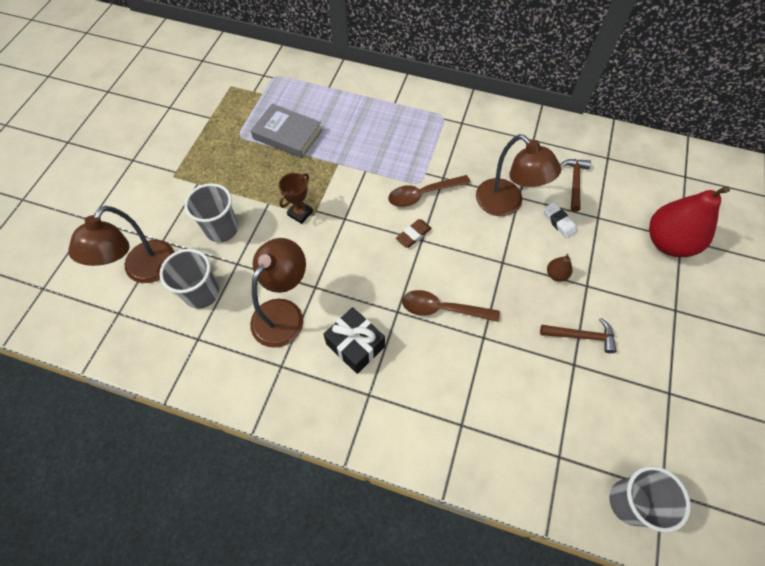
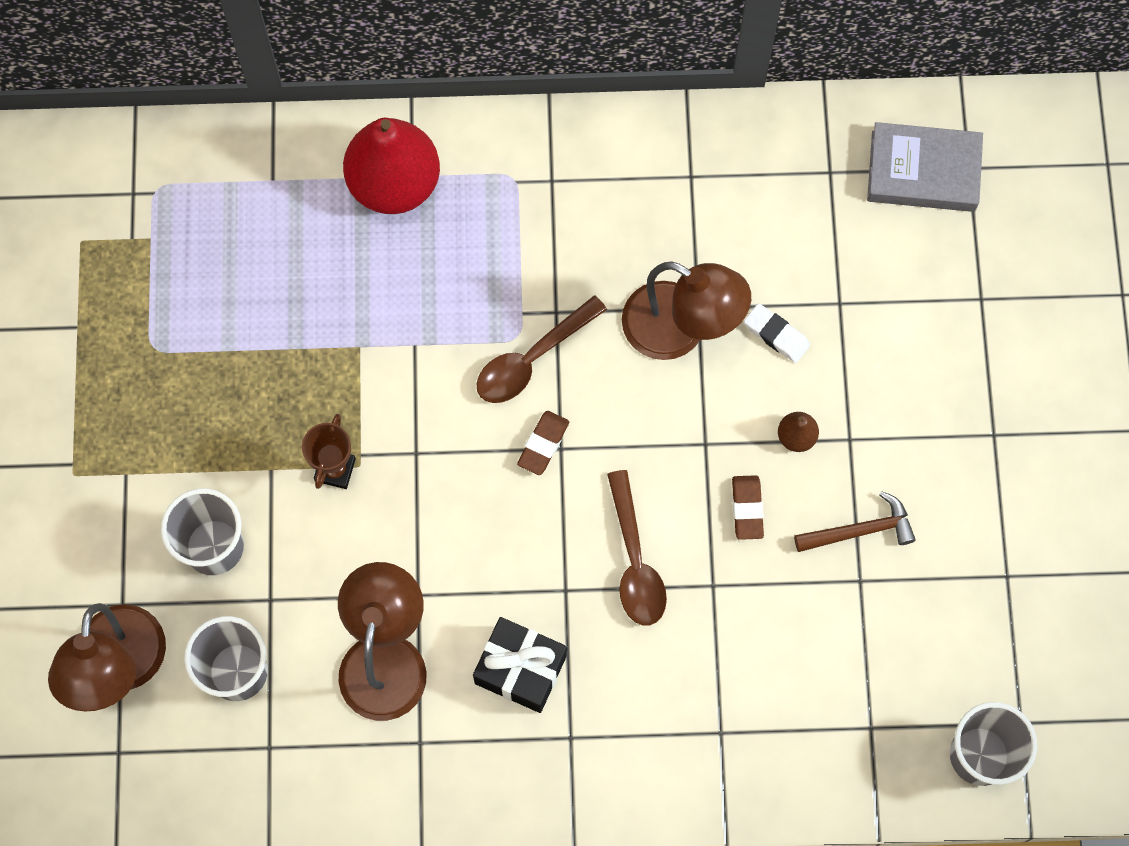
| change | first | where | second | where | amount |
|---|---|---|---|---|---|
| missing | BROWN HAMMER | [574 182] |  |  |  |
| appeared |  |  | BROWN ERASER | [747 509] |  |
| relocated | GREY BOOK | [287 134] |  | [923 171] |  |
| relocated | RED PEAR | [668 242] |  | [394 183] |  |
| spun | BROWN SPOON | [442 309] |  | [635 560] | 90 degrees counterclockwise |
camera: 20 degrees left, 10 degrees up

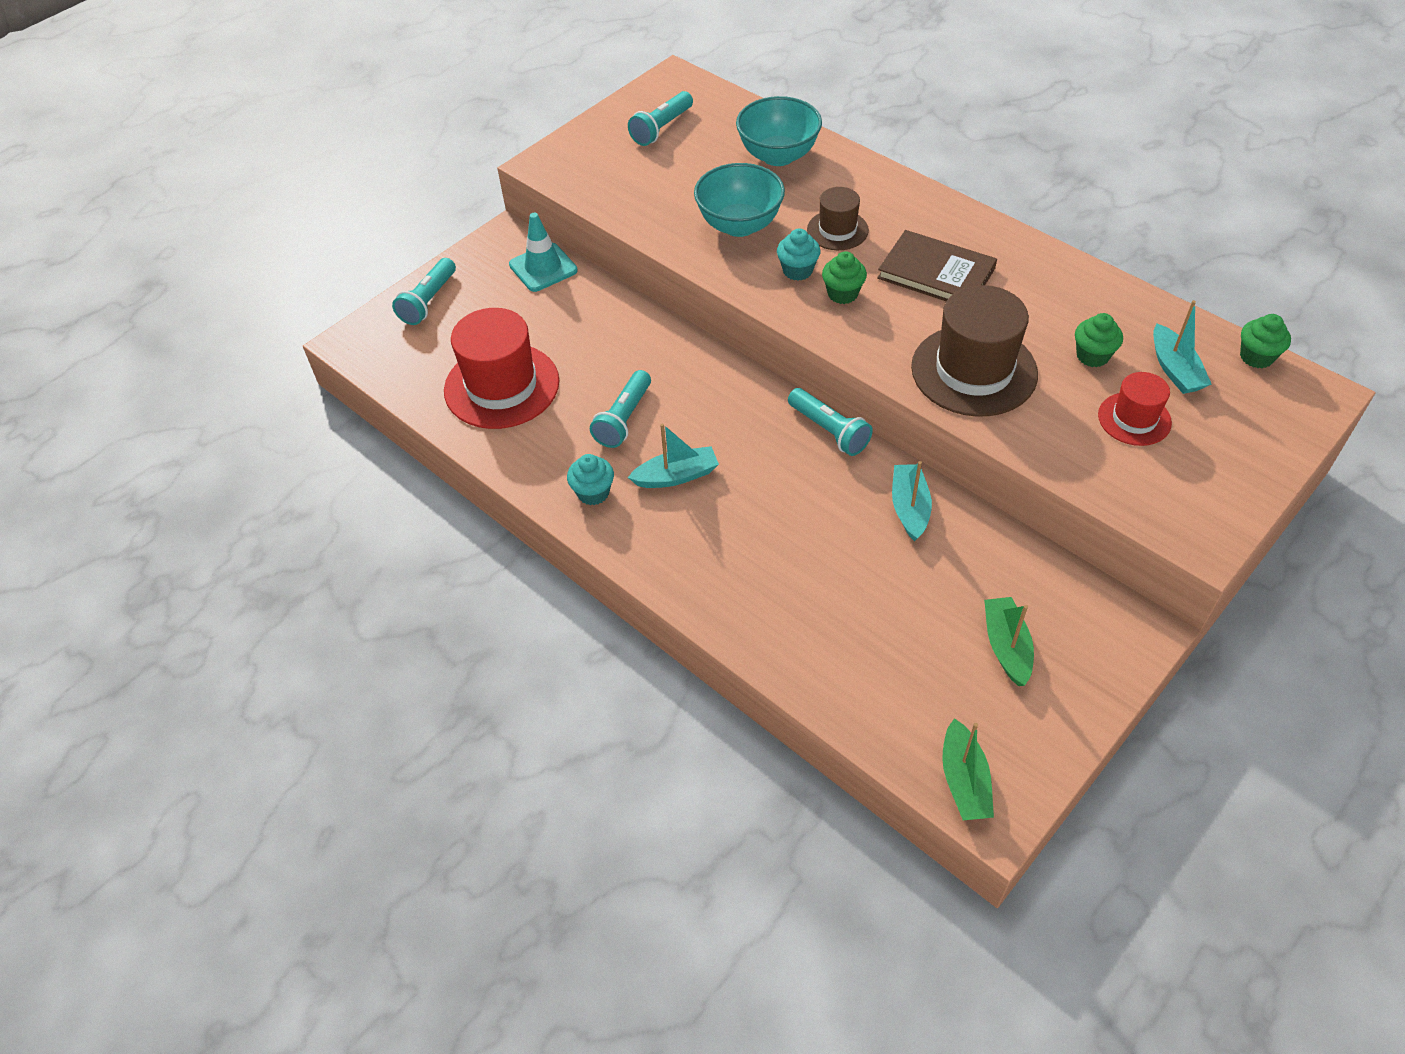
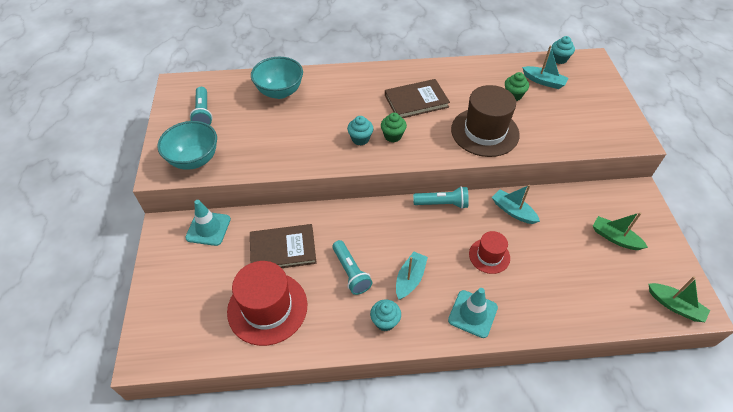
| change | first | where | second | where | amount |
|---|---|---|---|---|---|
| missing | TURQUOISE FLASHLIGHT | [429 301] |  |  |  |
| missing | BROWN HAT | [837 230] |  |  |  |
| appeared |  |  | BROWN BOOK | [283 249] |  |
| appeared |  |  | TURQUOISE TRAFFIC CONE | [472 314] |  |
| relocated | TURQUOISE BOWL | [739 225] |  | [194 159] |  |
| relocated | RED HAT | [1134 419] |  | [489 256] |  |
| colour | GREEN CUPCAKE | [1256 357] | TURQUOISE CUPCAKE | [559 59] |  |
camera: 50 degrees left, 0 degrees up

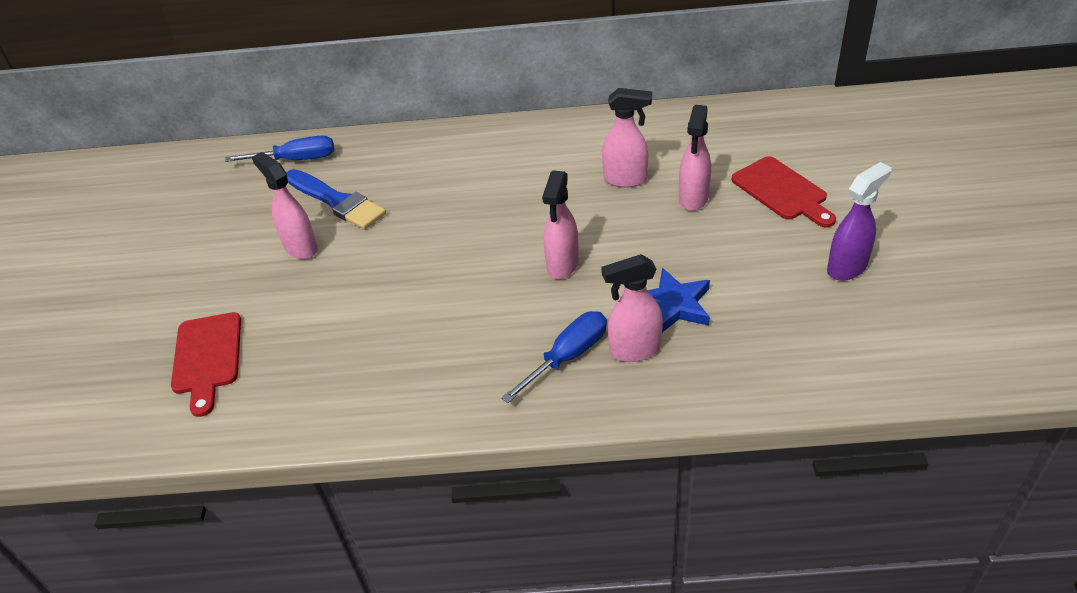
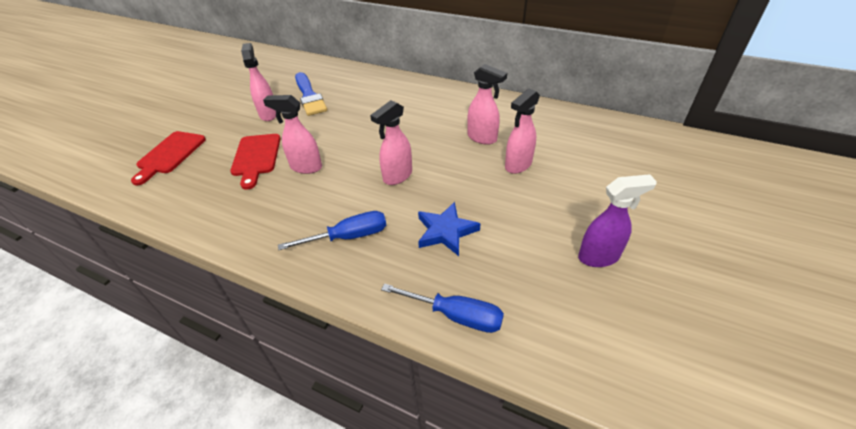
| change | first | where | second | where | amount |
|---|---|---|---|---|---|
| relocated | BLUE SCREWDRIVER | [296 160] |  | [455 315] |  |
| relocated | PINK SPRAY BOTTLE | [634 350] |  | [306 167] |  |
| relocated | RED CUTTING BOARD | [782 191] |  | [256 157] |  |
camera: 25 degrees right, 0 degrees up

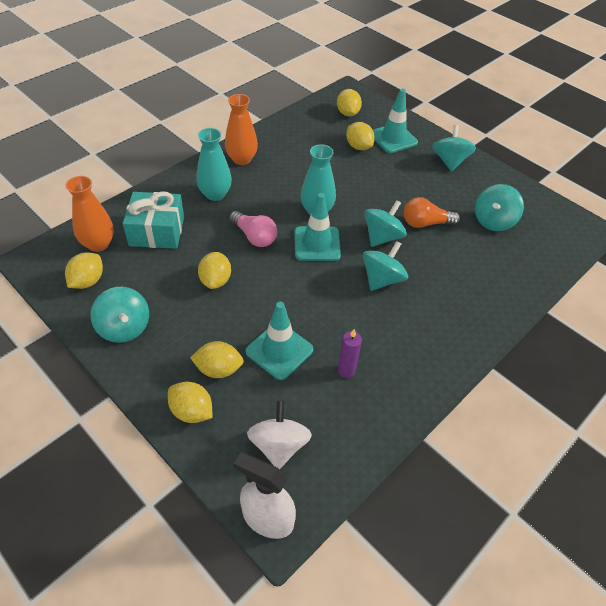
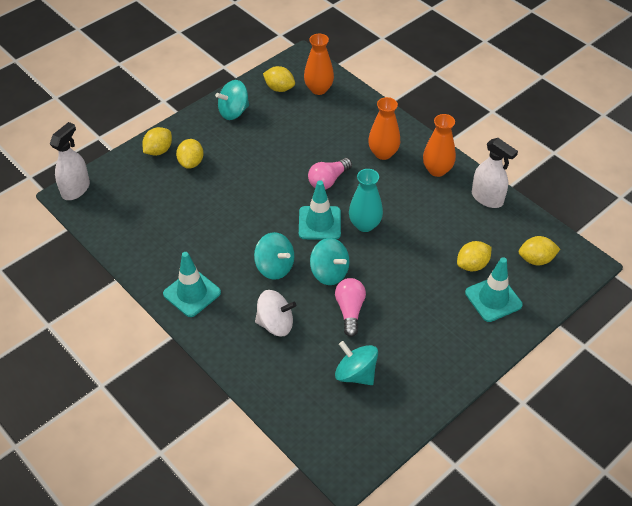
| change | first | where | second | where | amount |
|---|---|---|---|---|---|
| missing | TURQUOISE GIFT | [157 231] |  |  |  |
| missing | YELLOW LEMON | [215 280] |  |  |  |
| missing | PURPLE CANDLE | [346 370] |  |  |  |
| missing | TURQUOISE SPINNING TOP | [449 161] |  |  |  |
| appeared |  |  | WHITE SPRAY BOTTLE | [487 198] |  |
| relocated | TURQUOISE TRAFFIC CONE | [279 350] |  | [192 293] |  |
| relocated | WHITE SPINNING TOP | [279 445] |  | [275 324] |  |
| colour | TURQUOISE VASE | [215 194] | ORANGE VASE | [383 153] |  |
| colour | ORANGE LIGHT BULB | [425 223] | PINK LIGHT BULB | [350 310] |  |
camera: 95 degrees right, 0 degrees up

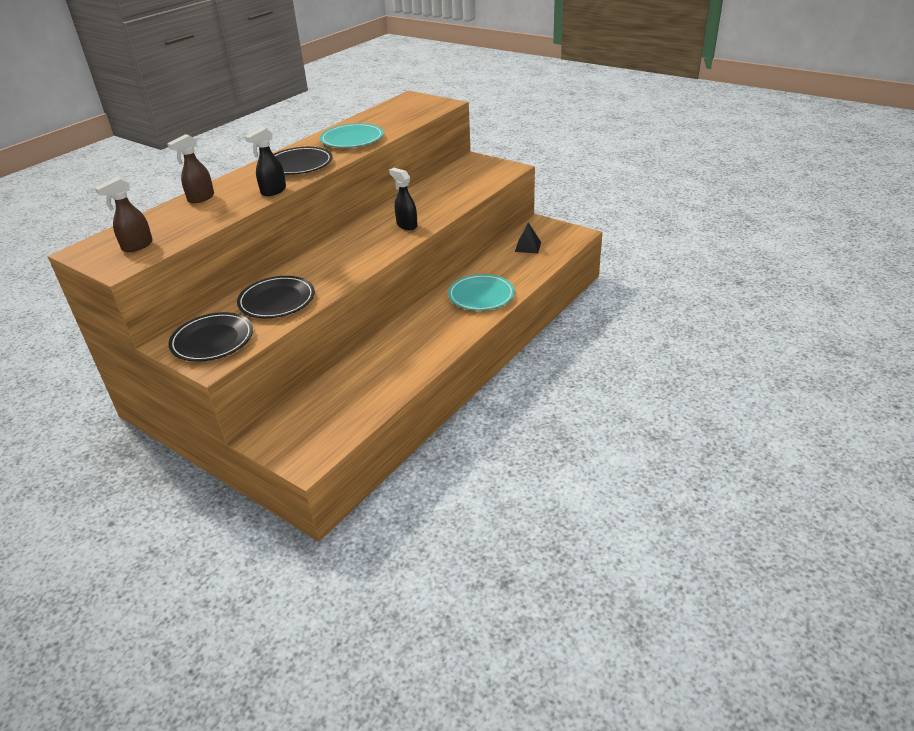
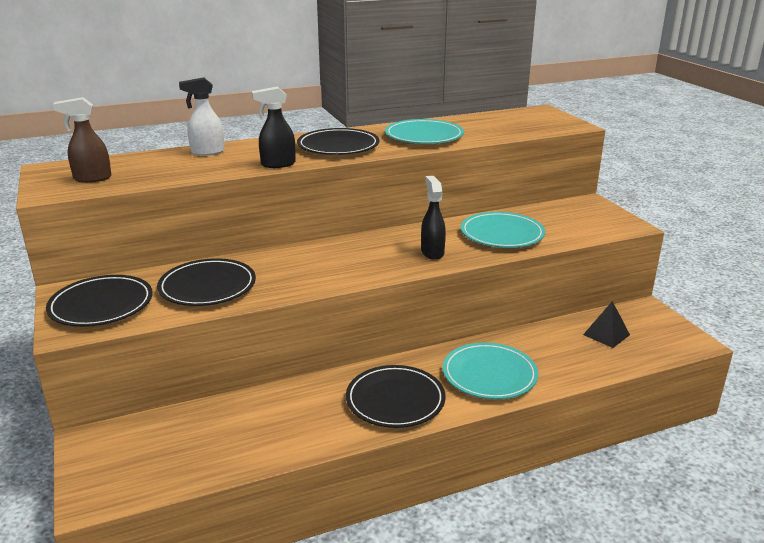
| change | first | where | second | where | amount |
|---|---|---|---|---|---|
| appeared |  |  | BLACK PLATE | [395 400] |  |
| appeared |  |  | TURQUOISE PLATE | [502 234] |  |
| colour | BROWN SPRAY BOTTLE | [200 198] | WHITE SPRAY BOTTLE | [207 152] |  |
camera: 30 degrees right, 10 degrees down

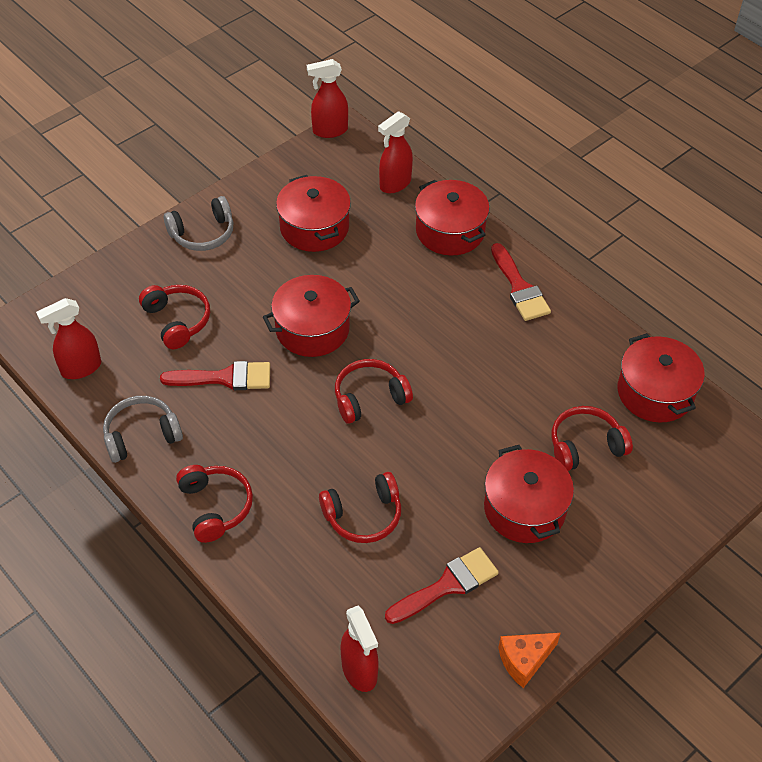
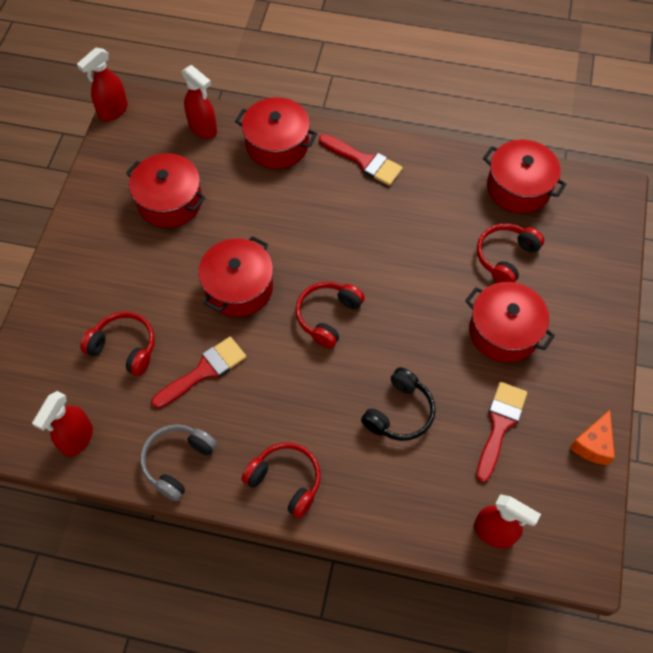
| change | first | where | second | where | amount |
|---|---|---|---|---|---|
| missing | GREY HEADPHONES | [203 233] |  |  |  |
| colour | RED HEADPHONES | [363 515] | BLACK HEADPHONES | [399 412] |  |
| spun | RED SPRAY BOTTLE | [395 184] |  | [203 129] | 60 degrees counterclockwise |
camera: 35 degrees left, 10 degrees up

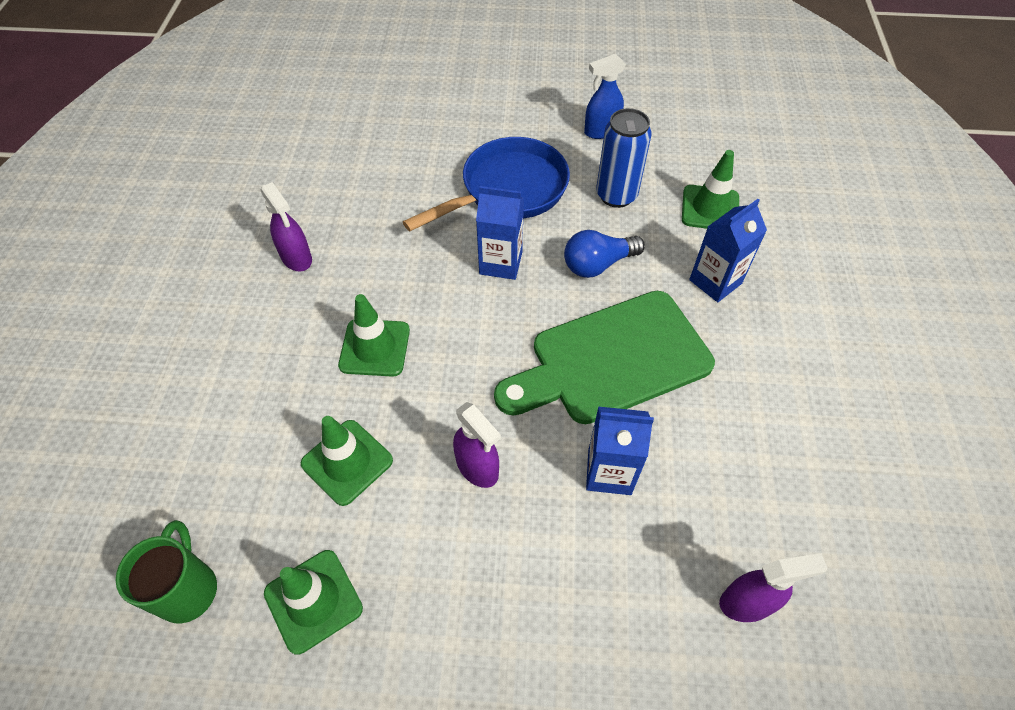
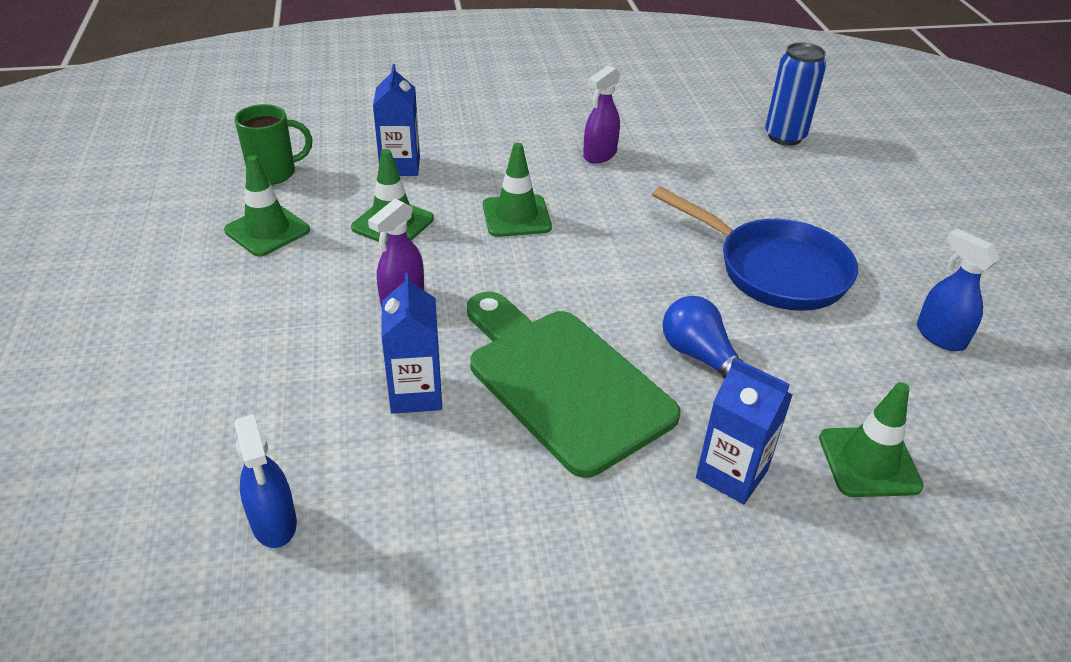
| change | first | where | second | where | amount |
|---|---|---|---|---|---|
| relocated | BLUE CARTON | [501 263] |  | [400 166] |  |
| relocated | BLUE CAN | [616 195] |  | [784 137] |  |
| colour | PURPLE SPRAY BOTTLE | [747 602] | BLUE SPRAY BOTTLE | [274 523] |  |
camera: 75 degrees right, 15 degrees down

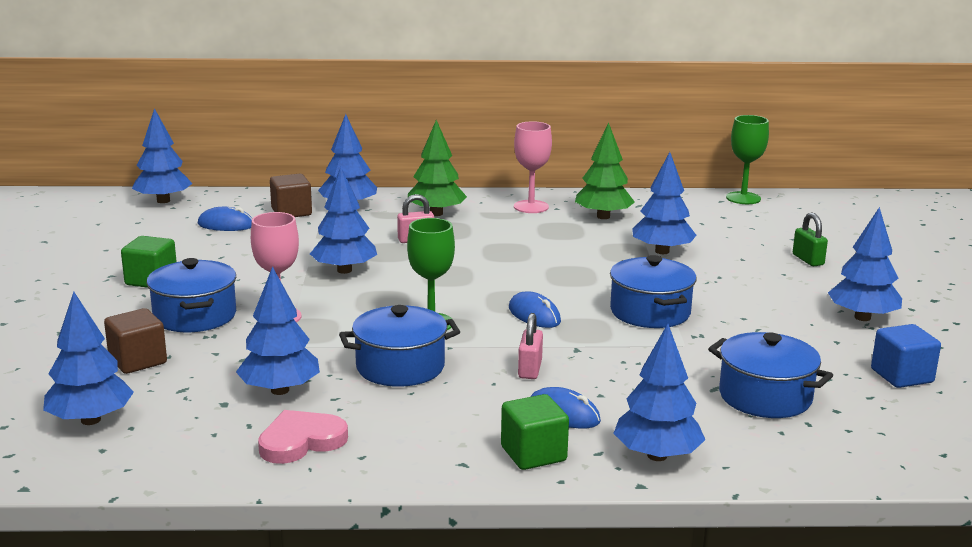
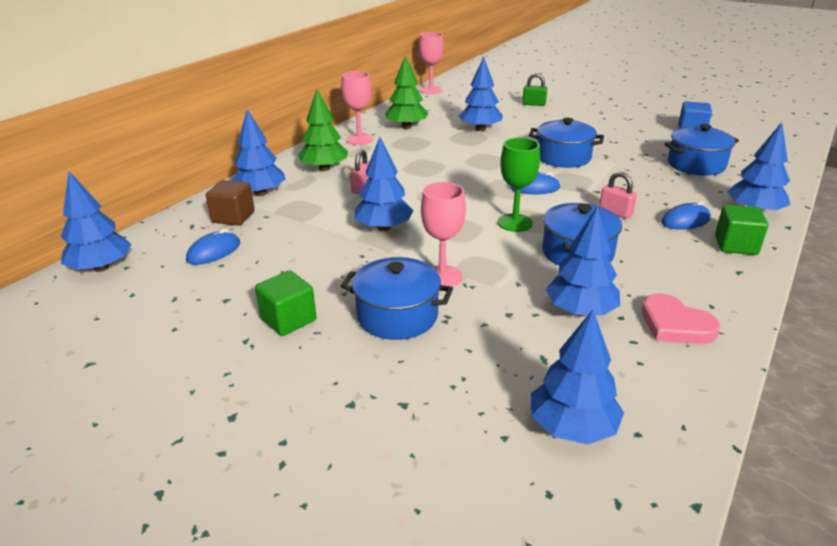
| change | first | where | second | where | amount |
|---|---|---|---|---|---|
| missing | BROWN CUBE | [138 361] |  |  |  |
| missing | BLUE TREE | [862 317] |  |  |  |
| colour | GREEN GOBLET | [743 198] | PINK GOBLET | [431 90] |  |
| spun | PINK HEART | [301 441] |  | [675 324] | 45 degrees counterclockwise |
camera: 55 degrees left, 10 degrees up

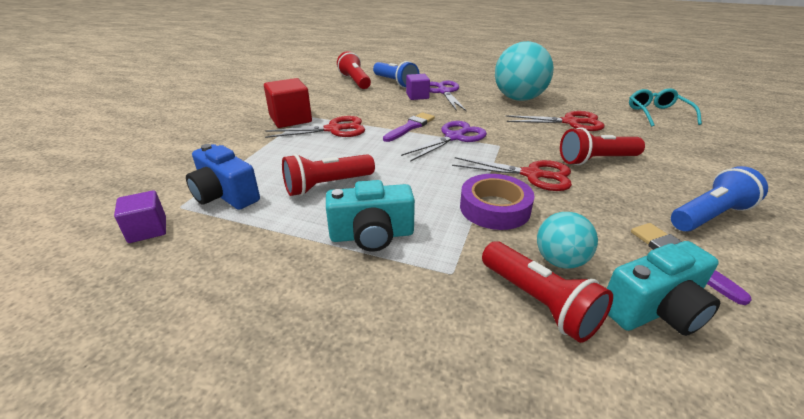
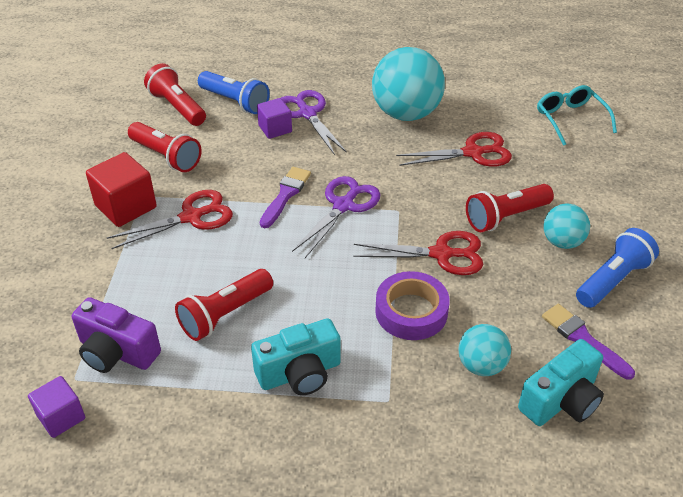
| change | first | where | second | where | amount |
|---|---|---|---|---|---|
| appeared |  |  | TURQUOISE BALL | [562 242] |  |
| relocated | RED FLASHLIGHT | [539 302] |  | [166 156] |  |
| colour | BLUE CAMERA | [225 195] | PURPLE CAMERA | [117 352] |  |
camera: 15 degrees left, 10 degrees up

